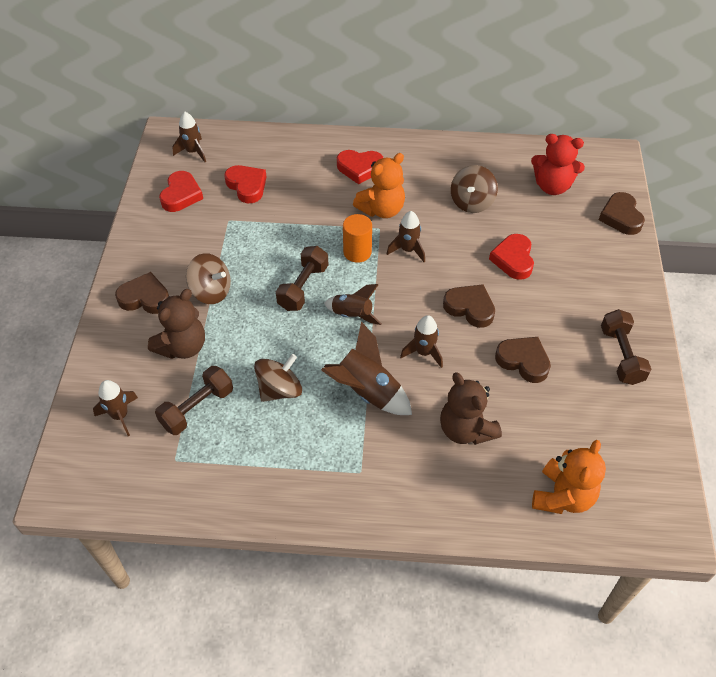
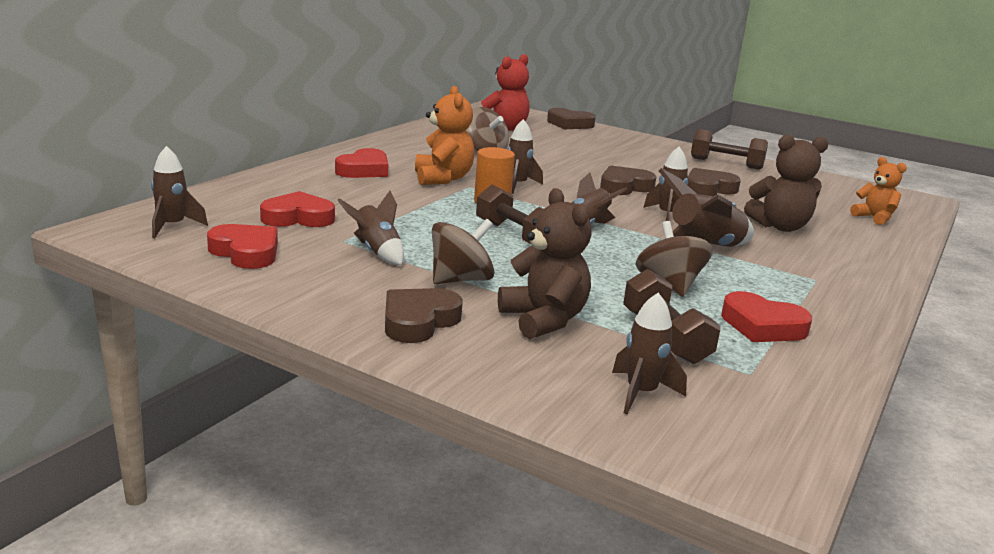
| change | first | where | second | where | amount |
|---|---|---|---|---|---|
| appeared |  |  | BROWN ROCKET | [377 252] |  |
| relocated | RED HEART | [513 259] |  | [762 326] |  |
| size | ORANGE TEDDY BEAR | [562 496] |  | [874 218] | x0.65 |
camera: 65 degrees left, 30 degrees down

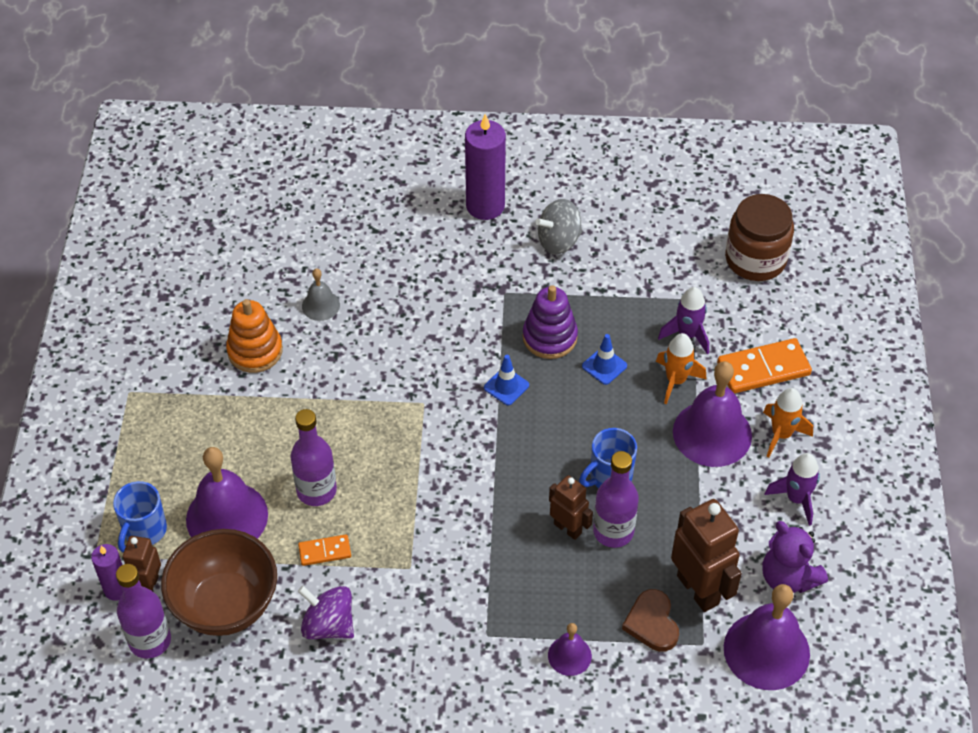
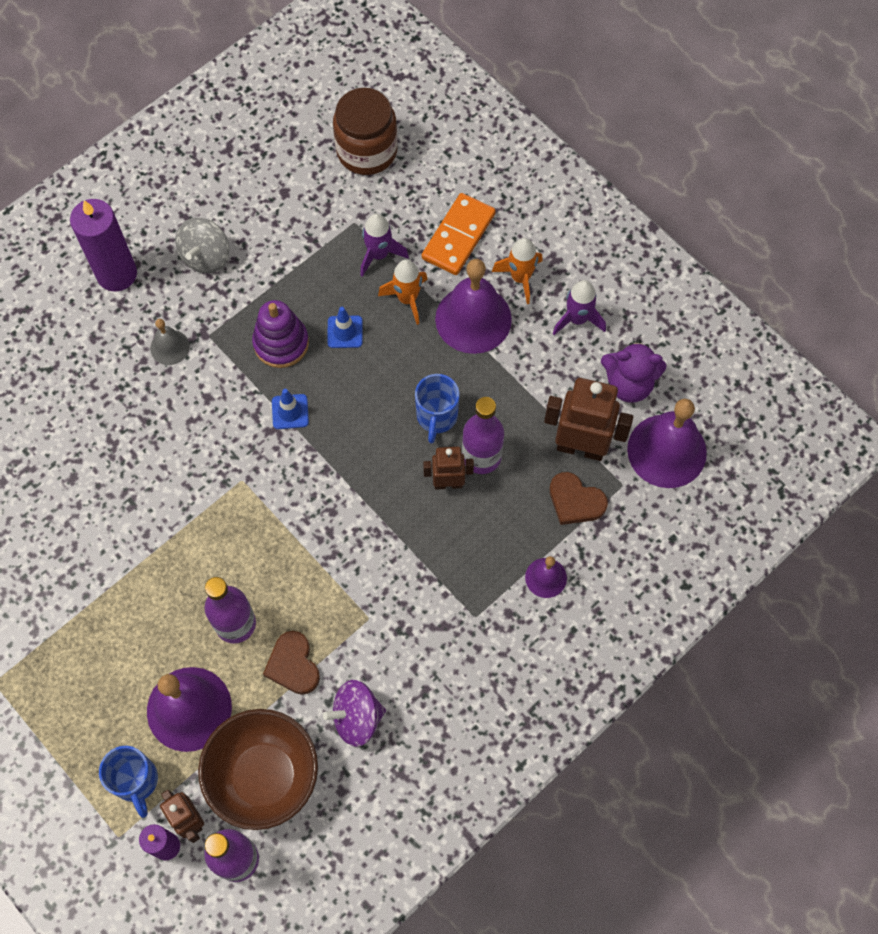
| change | first | where | second | where | amount |
|---|---|---|---|---|---|
| missing | ORANGE STACKING TOY | [255 351] |  |  |  |
| relocated | GREY BELL | [321 305] |  | [169 347] |  |
| exchanged | ORANGE DOMINO | [324 551] | BROWN HEART | [293 665] |  |
camera: 45 degrees left, 15 degrees up

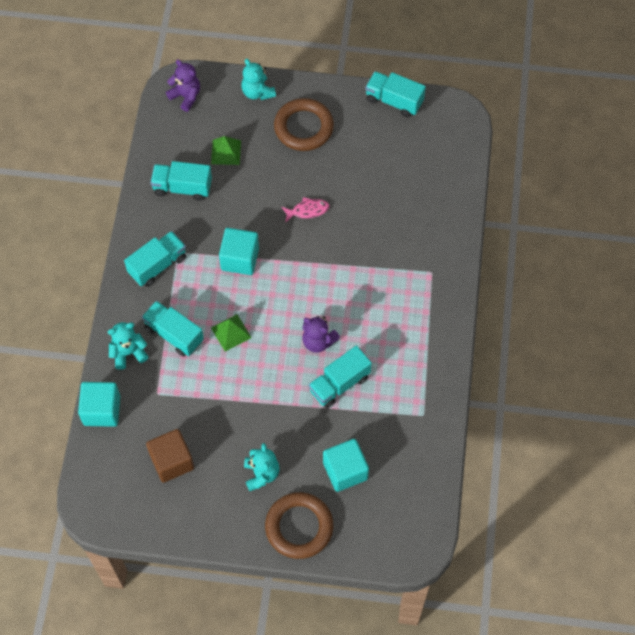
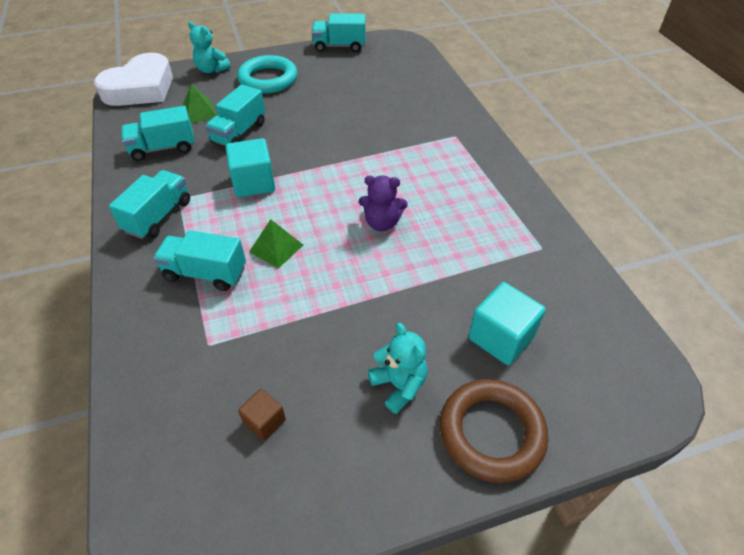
| change | first | where | second | where | amount |
|---|---|---|---|---|---|
| missing | TURQUOISE CUBE | [102 410] |  |  |  |
| missing | TURQUOISE TEDDY BEAR | [128 353] |  |  |  |
| missing | PINK FISH | [307 210] |  |  |  |
| relocated | TURQUOISE TRUCK | [339 384] |  | [239 132] |  |
| exchanged | PURPLE TEDDY BEAR | [186 96] | WHITE HEART | [141 88] |  |
| colour | BROWN RING | [303 127] | TURQUOISE RING | [268 79] |  |
| size | BROWN CUBE | [172 461] |  | [264 421] | x0.56 |
camera: 25 degrees left, 15 degrees down

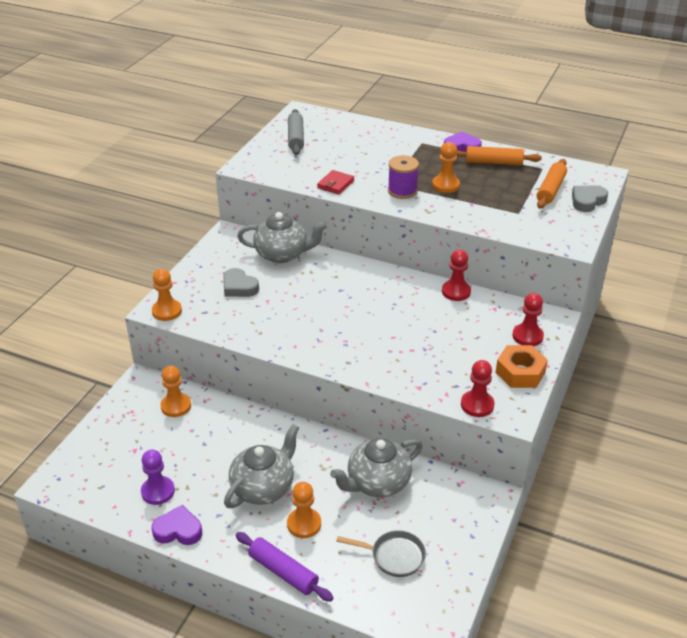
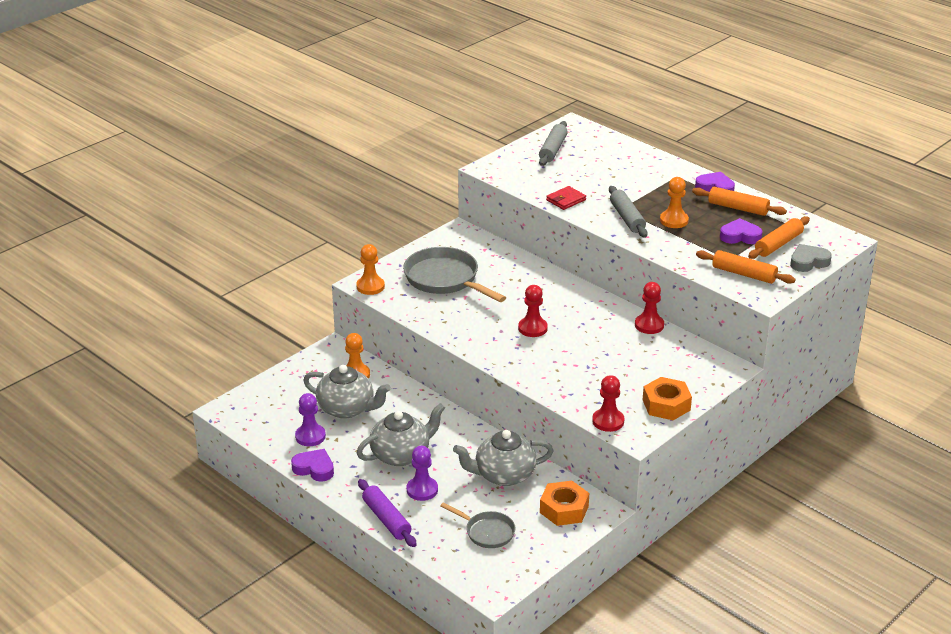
| change | first | where | second | where | amount |
|---|---|---|---|---|---|
| appeared |  |  | ORANGE NUT | [564 509] |  |
| appeared |  |  | ORANGE ROLLING PIN | [744 274] |  |
| appeared |  |  | PURPLE HEART | [740 236] |  |
| relocated | GREY TEAPOT | [282 254] |  | [347 409] |  |
| relocated | RED PAWN | [527 336] |  | [532 328] |  |
| exchanged | GREY HEART | [239 287] | GREY PAN | [445 279] |  |
| exchanged | PURPLE SPOOL | [402 191] | GREY ROLLING PIN | [627 218] |  |
| colour | ORANGE PAWN | [304 524] | PURPLE PAWN | [422 490] |  |
camera: 20 degrees right, 5 degrees down

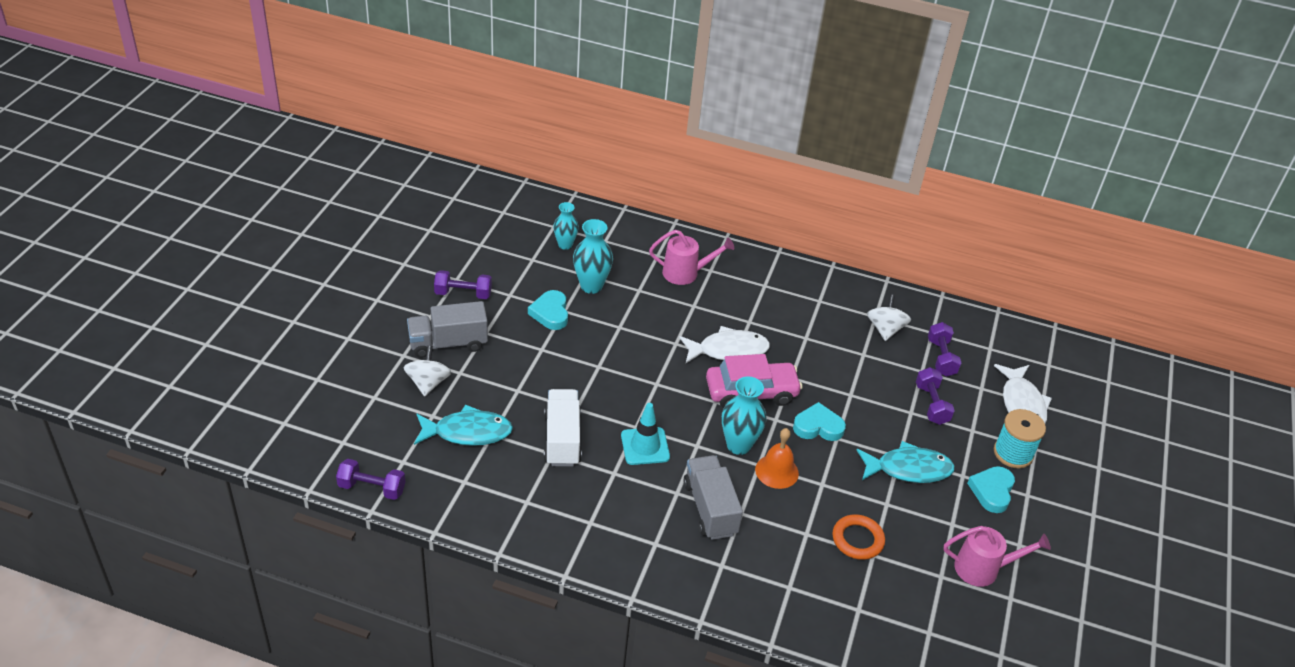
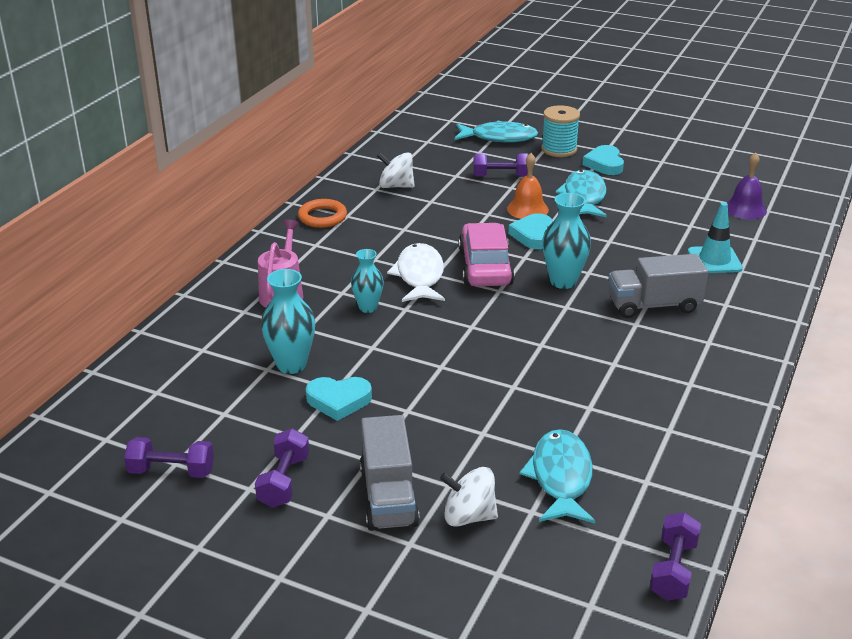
| change | first | where | second | where | amount |
|---|---|---|---|---|---|
| missing | WHITE TRUCK | [562 439] |  |  |  |
| missing | PINK WATERING CAN | [983 569] |  |  |  |
| appeared |  |  | PURPLE BELL | [745 209] |  |
| relocated | TURQUOISE VASE | [565 245] |  | [368 308] |  |
| relocated | TURQUOISE TRAFFIC CONE | [645 446] |  | [714 260] |  |
| relocated | ORANGE BELL | [776 471] |  | [527 209] |  |
| relocated | ORANGE RING | [857 540] |  | [322 217] |  |
| relocated | PURPLE DUMBBELL | [941 358] |  | [172 471] |  |
| colour | WHITE FISH | [1022 404] | TURQUOISE FISH | [499 138] |  |
| spun | TURQUOISE HEART | [992 491] |  | [604 164] | 60 degrees clockwise |
camera: 80 degrees left, 10 degrees down

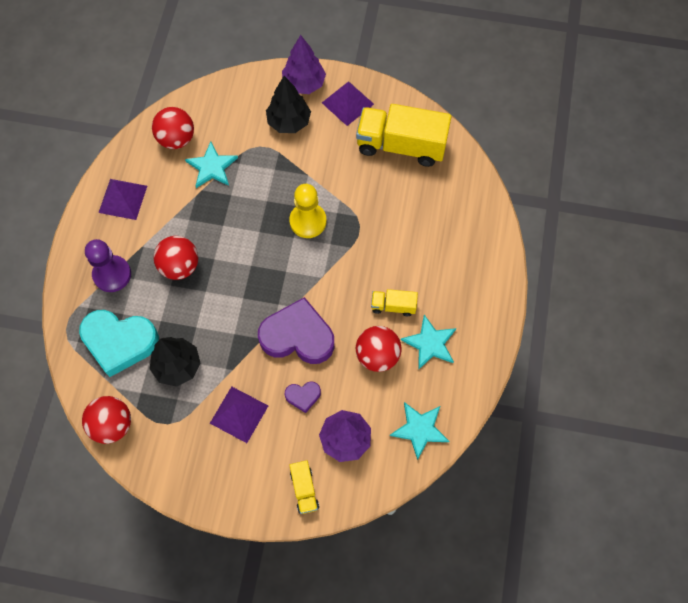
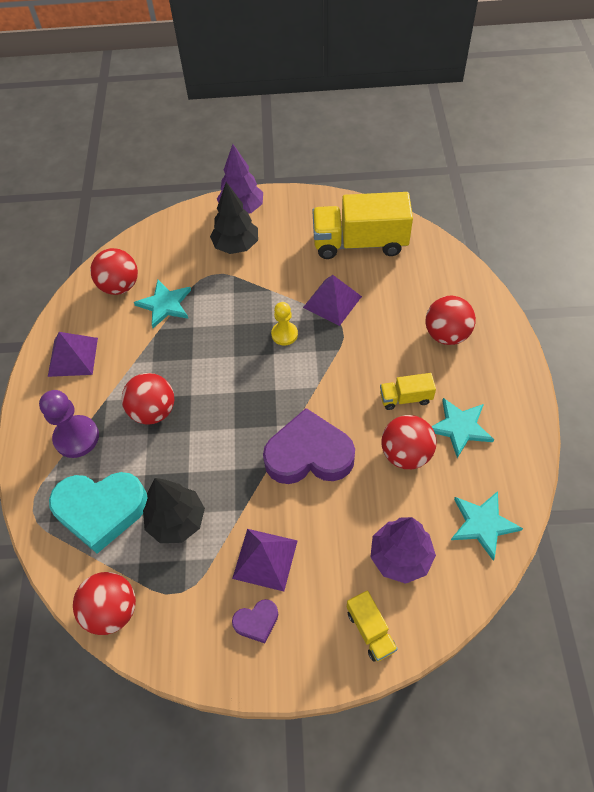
| change | first | where | second | where | amount |
|---|---|---|---|---|---|
| appeared |  |  | RED BALL | [446 334] |  |
| relocated | PURPLE HEART | [303 396] |  | [257 622] |  |
| relocated | PURPLE PYRAMID | [347 103] |  | [332 302] |  |
| size | YELLOW PAWN | [308 221] |  | [284 334] | x0.64 |
camera: 10 degrees left, 10 degrees down

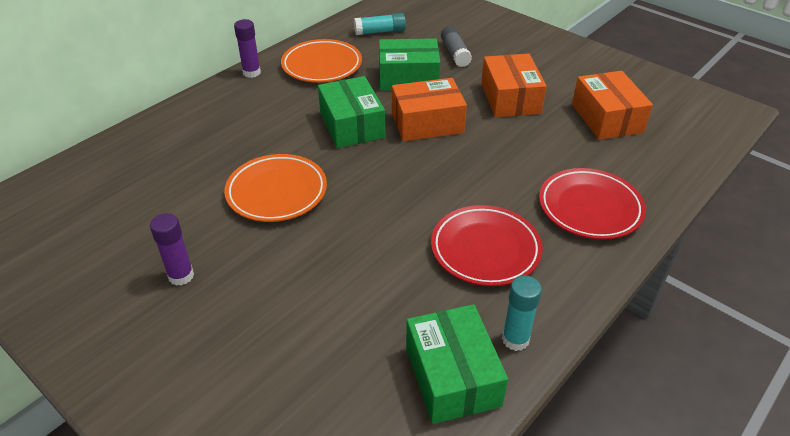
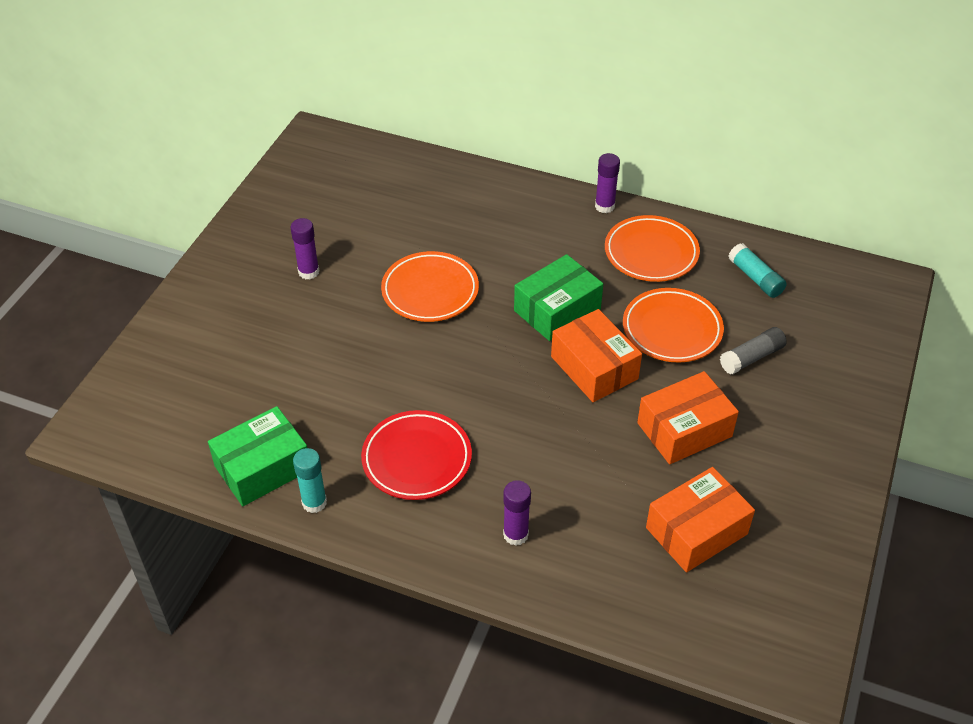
| change | first | where | second | where | amount |
|---|---|---|---|---|---|
| exchanged | GREEN BOX | [408 77] | ORANGE PLATE | [672 329] |  |
| exchanged | RED PLATE | [590 208] | PURPLE GLUE STICK | [515 534] |  |
camera: 70 degrees right, 5 degrees up

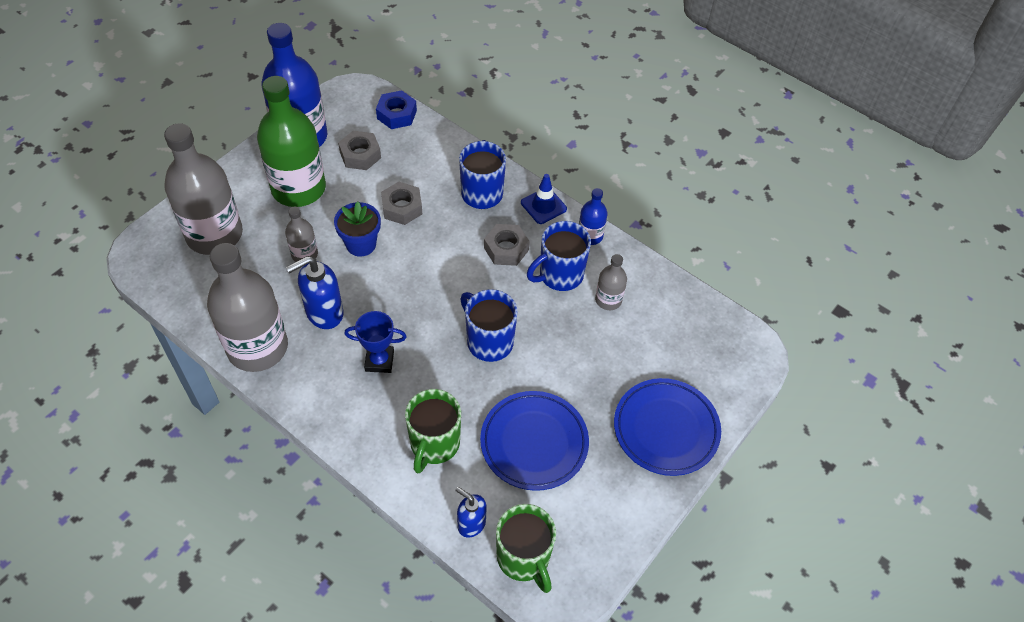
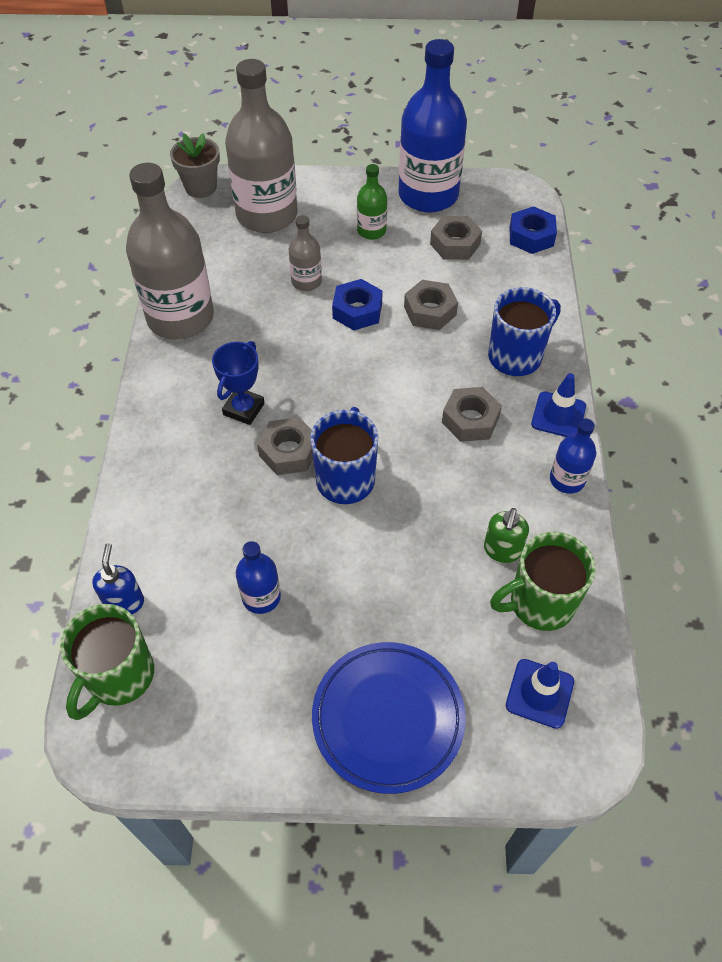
| change | first | where | second | where | amount |
|---|---|---|---|---|---|
| missing | BLUE SOAP DISPENSER | [324 313] |  |  |  |
| missing | BLUE MUG | [559 275] |  |  |  |
| appeared |  |  | GREY FLOWER POT | [201 187] |  |
| appeared |  |  | GREY NUT | [288 452] |  |
| appeared |  |  | BLUE TRAFFIC CONE | [539 693] |  |
| relocated | GREEN MUG | [434 444] |  | [539 603] |  |
| exchanged | BLUE FLOWER POT | [361 244] | BLUE NUT | [357 311] |  |
| exchanged | BLUE PLATE | [534 443] | BLUE BOTTLE | [261 597] |  |
| exchanged | GREY BOTTLE | [608 300] | GREEN SOAP DISPENSER | [502 550] |  |
| spun | BLUE TROPHY | [379 361] |  | [244 409] | 60 degrees clockwise |
| size | GREEN BOTTLE | [298 188] |  | [371 231] | x0.47 |
camera: 55 degrees right, 0 degrees up

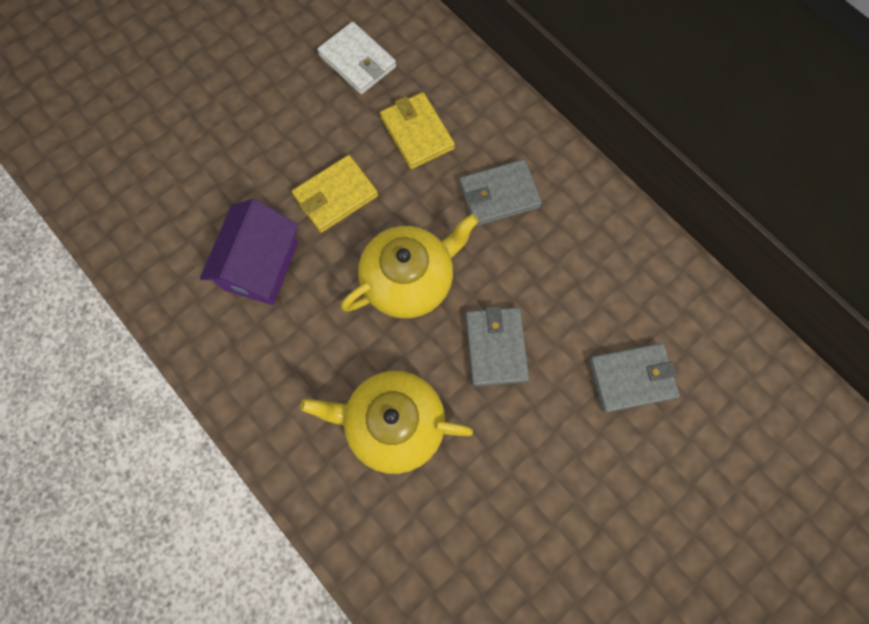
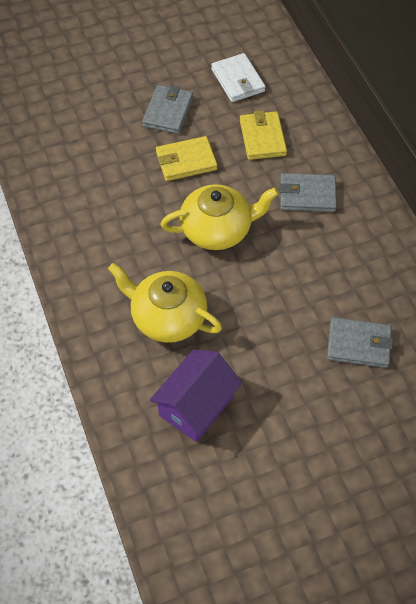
| change | first | where | second | where | amount |
|---|---|---|---|---|---|
| relocated | PURPLE HOUSE | [261 265] |  | [196 406] |  |
| relocated | GREY WALLET | [495 347] |  | [168 112] |  |
camera: 20 degrees right, 15 degrees down

